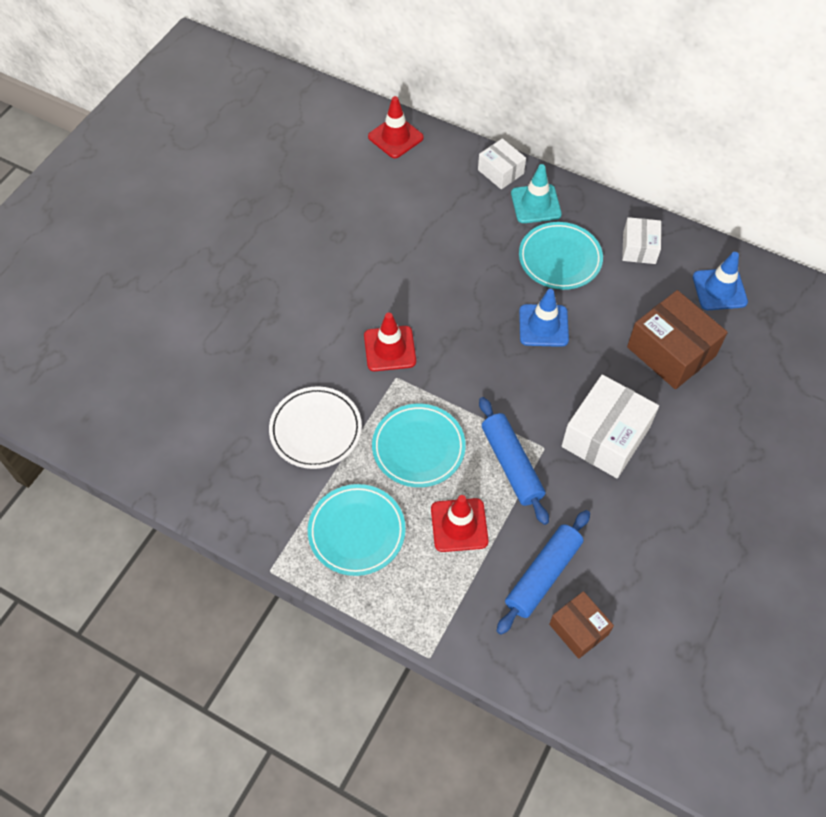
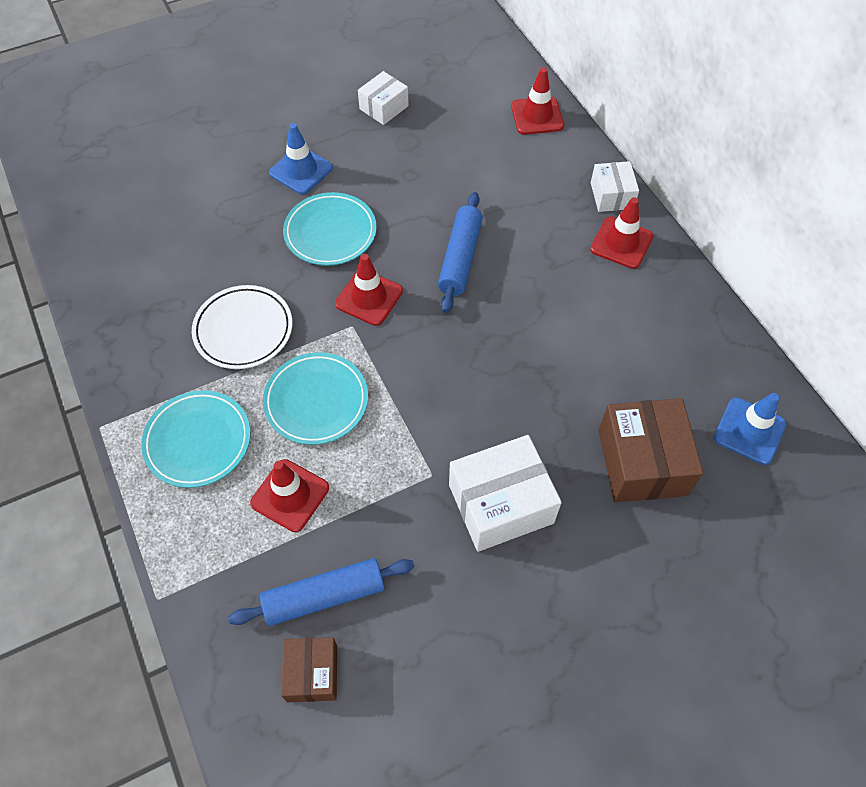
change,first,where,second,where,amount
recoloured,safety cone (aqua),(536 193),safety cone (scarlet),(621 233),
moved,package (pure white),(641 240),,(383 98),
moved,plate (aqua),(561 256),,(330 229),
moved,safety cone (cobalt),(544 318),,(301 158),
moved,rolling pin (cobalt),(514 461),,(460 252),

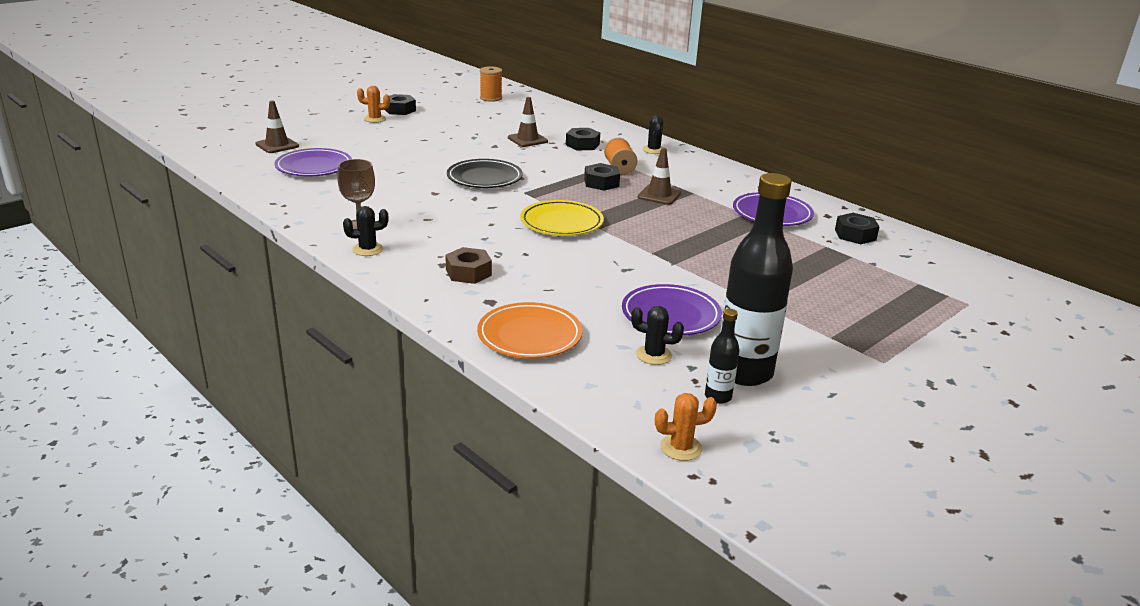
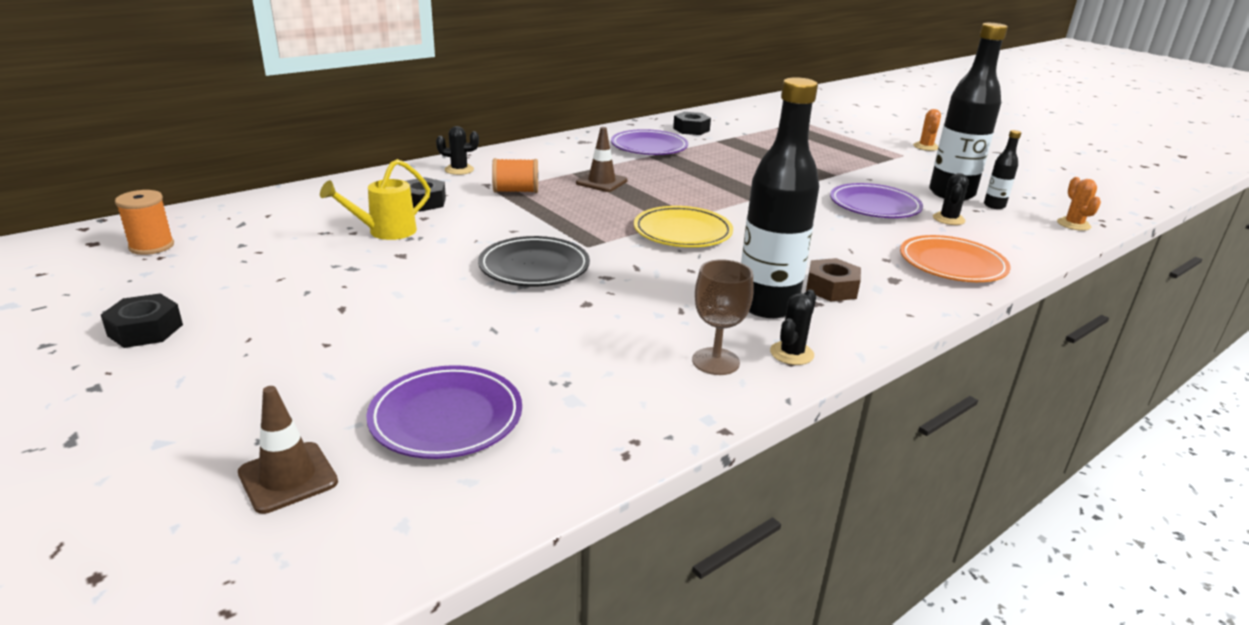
change,first,where,second,where,amount
moved,prickly plant (orange-coloured),(373 104),,(927 130),
replaced,safety cone (dark brown),(528 122),watering can (golden),(375 199),
removed,nut (jet-black),(602 177),,,
turned,prickly plant (jet-black),(365 231),,(793 327),45 degrees clockwise
added,,,drink bottle (jet-black),(780 197),

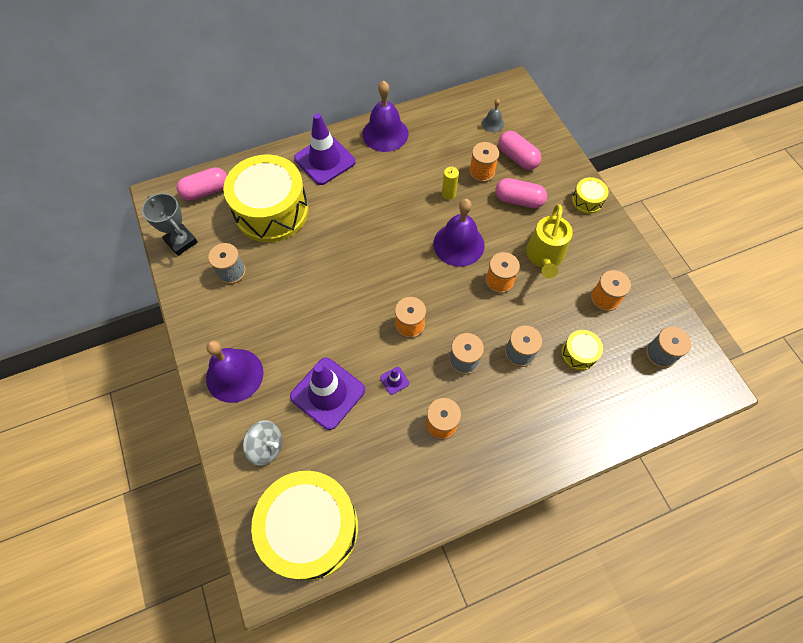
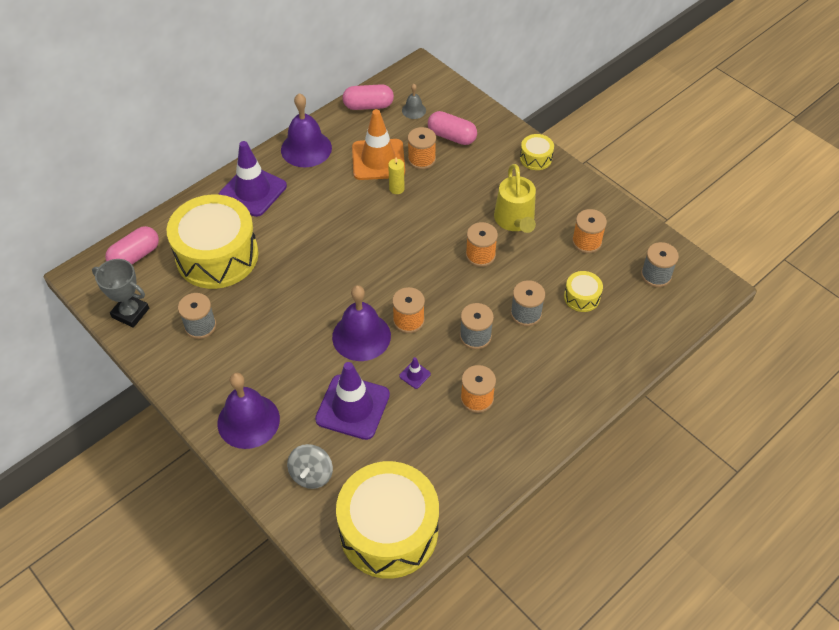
change,first,where,second,where,amount
moved,pill (rose-pink),(521 193),,(368 97),
moved,bell (violet),(459 233),,(361 323),
turned,toy top (grey),(262 443),,(310 466),105 degrees clockwise
added,,,safety cone (orange-coloured),(378 144),

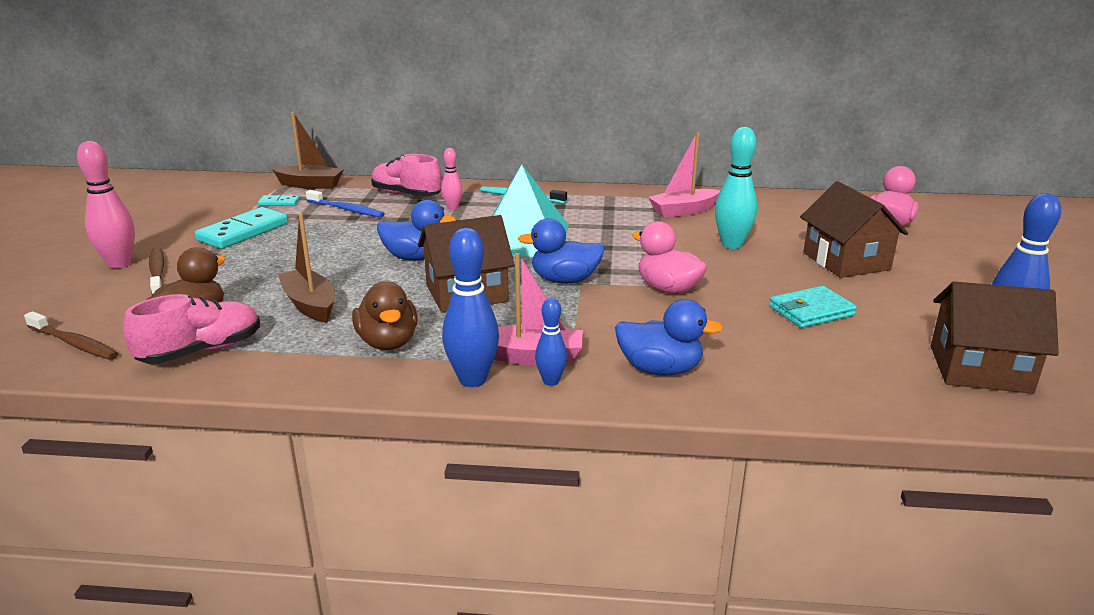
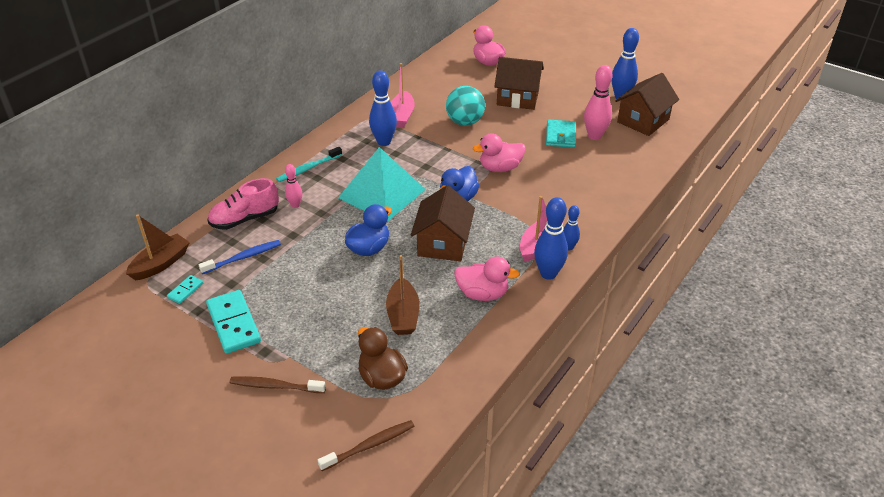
change,first,where,second,where,amount
replaced,tenpin (aqua),(736 188),sphere (aqua),(465 106),
moved,tenpin (rose-pink),(106 205),,(598 102),
turned,boat (dark brown),(306 268),,(403 295),90 degrees counterclockwise
recoloured,toy duck (dark brown),(385 315),toy duck (rose-pink),(487 279),
removed,lace-up shoe (rose-pink),(191 329),,,
removed,toy duck (cobalt),(669 337),,,
added,,,tenpin (cobalt),(383 108),

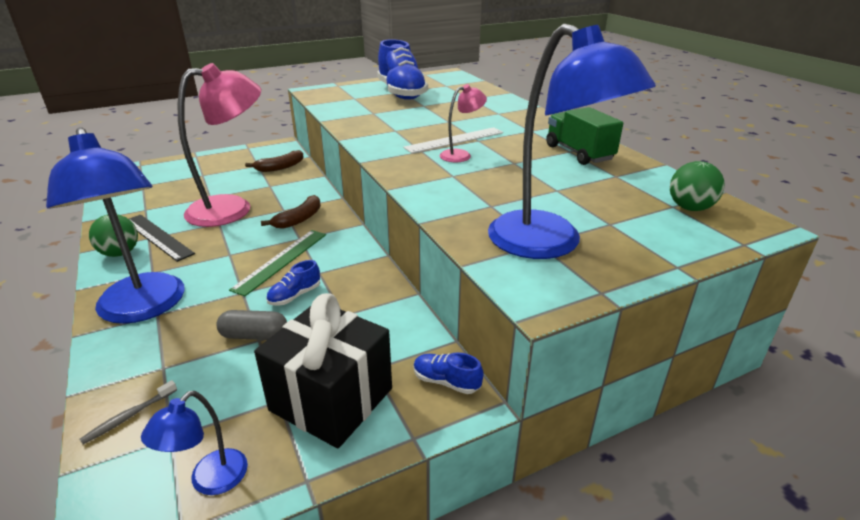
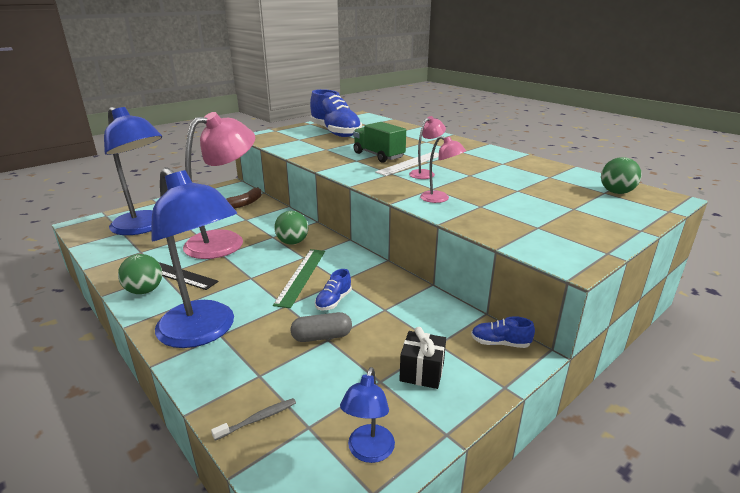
change,first,where,second,where,amount
moved,lamp (cobalt),(572 141),,(133 171),
moved,truck (emerald),(584 136),,(379 142),
replaced,toy banana (dark brown),(291 212),sphere (emerald),(291 228),
resized,present (jet-black),(323 370),,(422 358),x0.51
turned,toothbrush (grey),(128 412),,(253 419),150 degrees counterclockwise
added,,,lamp (rose-pink),(443 169),

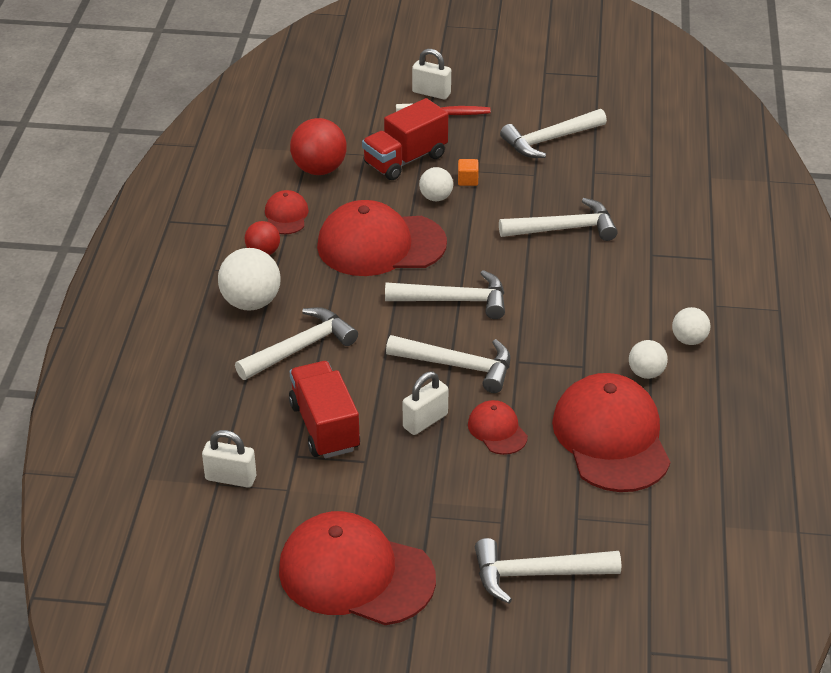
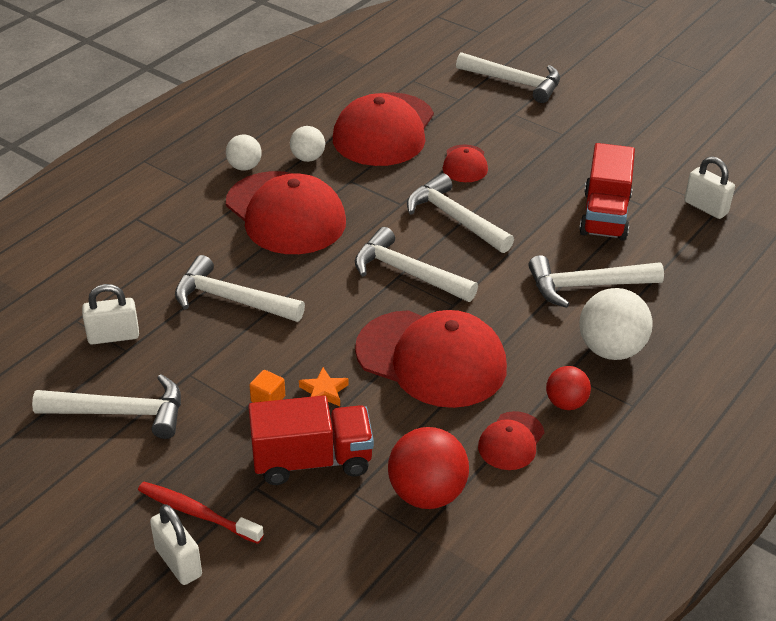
change,first,where,second,where,amount
replaced,sphere (pure white),(436 184),five-pointed star (orange-coloured),(324 386),
moved,lock (pure white),(426 403),,(110 314),
moved,peaked cap (scarlet),(357 568),,(286 212),

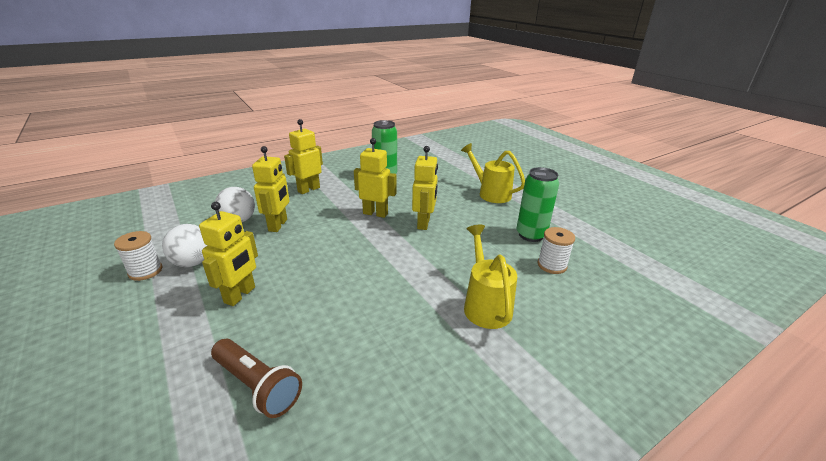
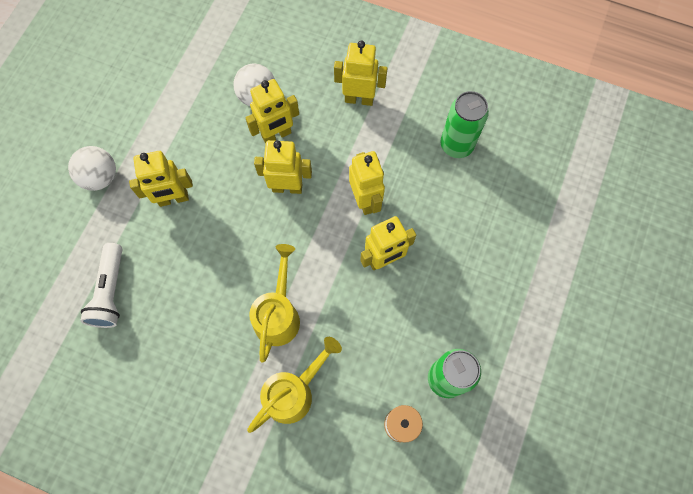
change,first,where,second,where,amount
moved,watering can (golden),(493 173),,(274 303),
moved,sphere (pure white),(185 245),,(92 168),
removed,spool (pure white),(138 256),,,
recoloured,flashlight (dark brown),(256 378),flashlight (pure white),(101 285),
added,,,robot figure (golden),(283 167),

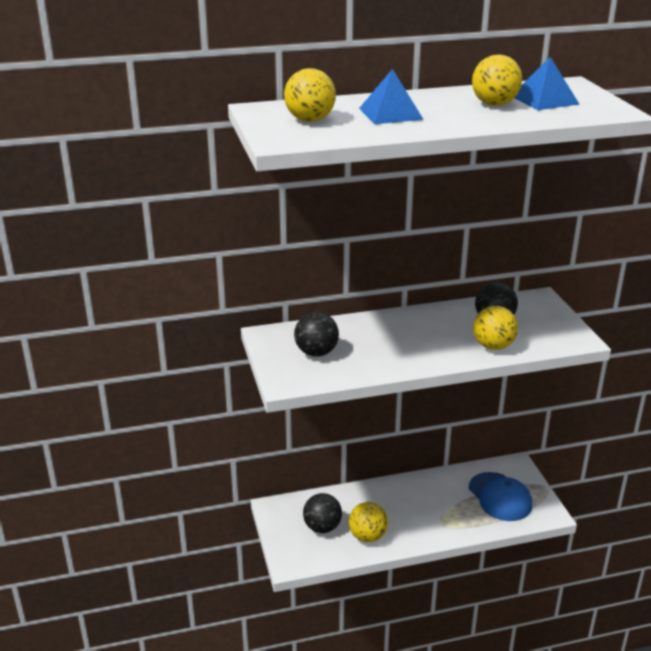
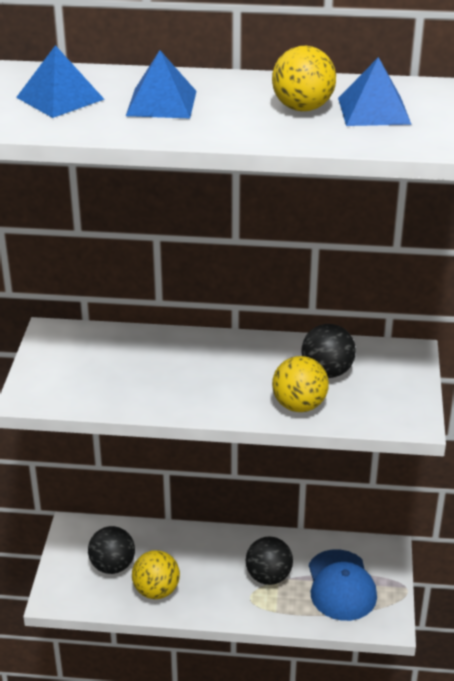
change,first,where,second,where,amount
replaced,sphere (golden),(310 95),pyramid shape (cobalt),(60 81),
moved,sphere (jet-black),(316 334),,(269 560),

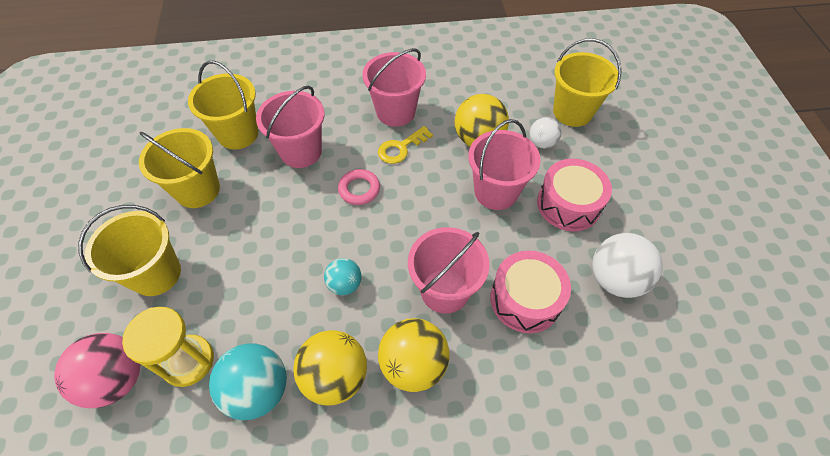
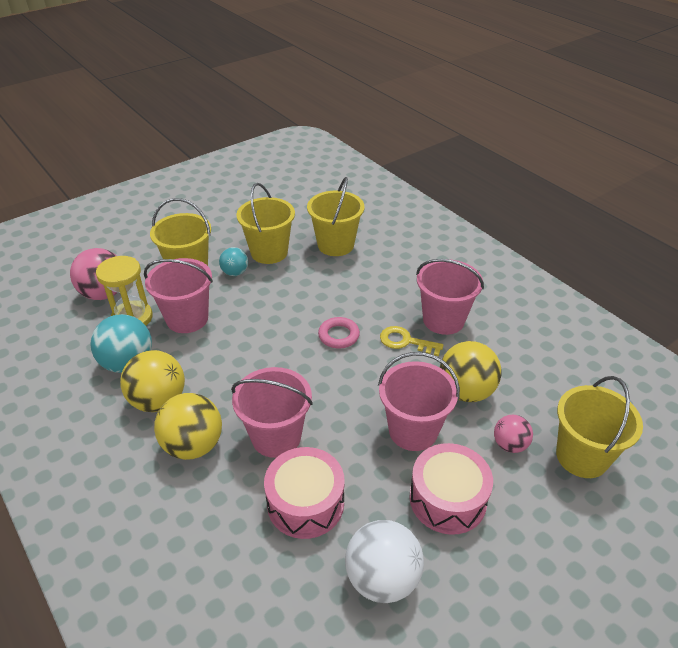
change,first,where,second,where,amount
moved,pail (rose-pink),(290 126),,(178 295),
recoloured,sphere (pure white),(545 133),sphere (rose-pink),(513 434),
moved,sphere (aqua),(342 276),,(233 261),

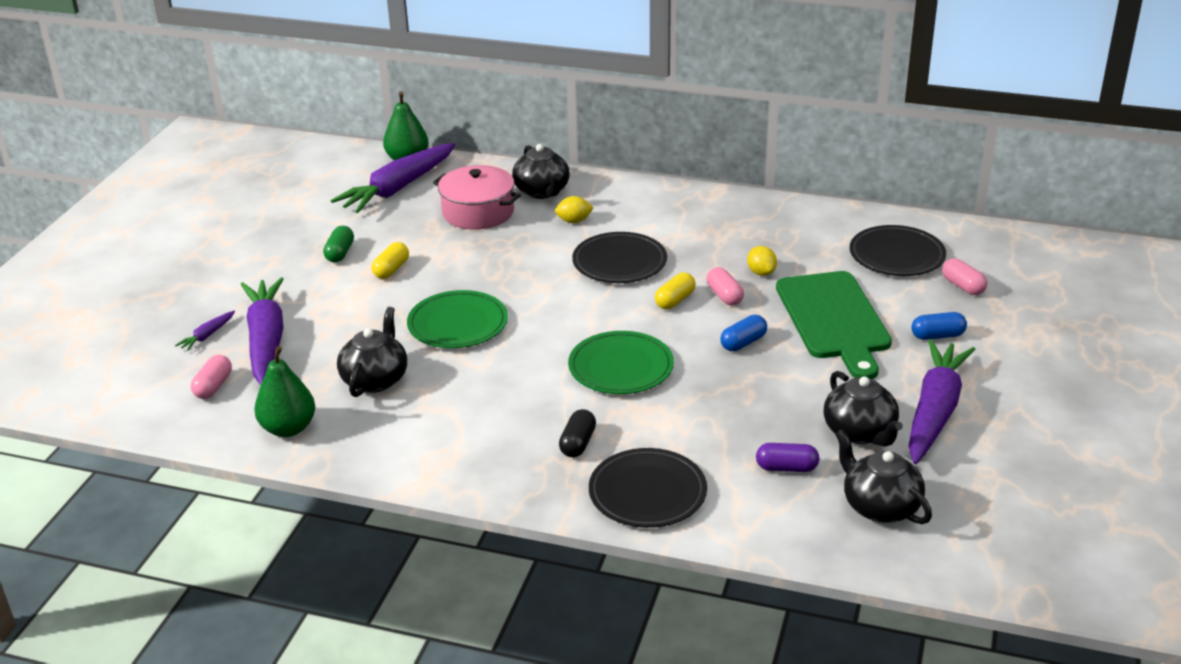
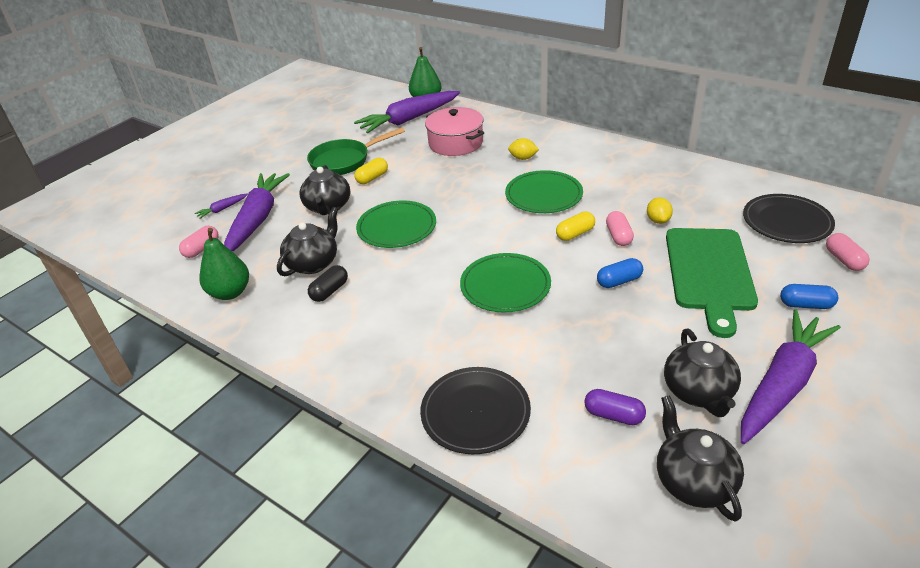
change,first,where,second,where,amount
moved,tea pot (jet-black),(541 171),,(325 190),
replaced,pill (emerald),(338 244),pan (emerald),(356 151),
recoloured,plate (jet-black),(619 257),plate (emerald),(544 191),
moved,pill (jet-black),(577 433),,(328 283),

